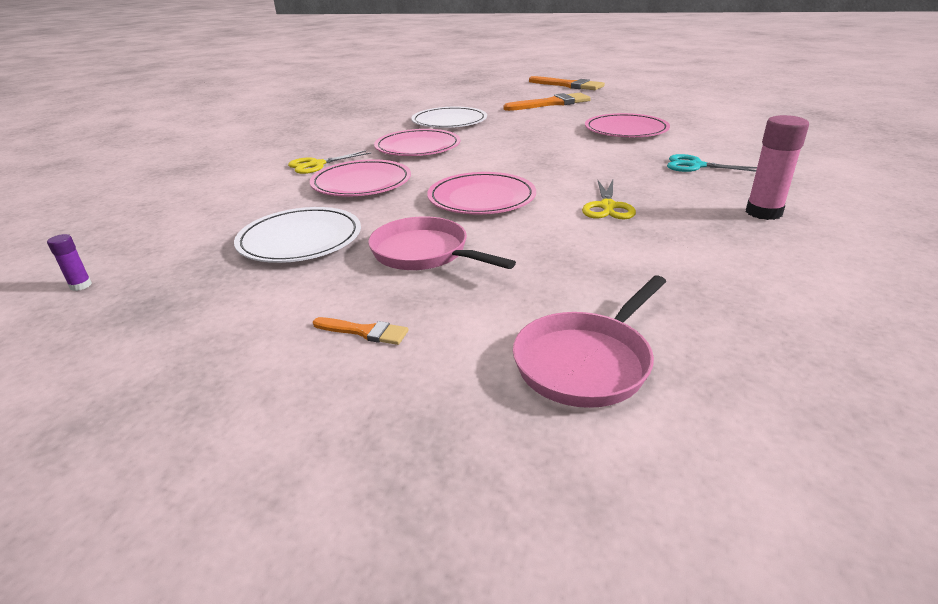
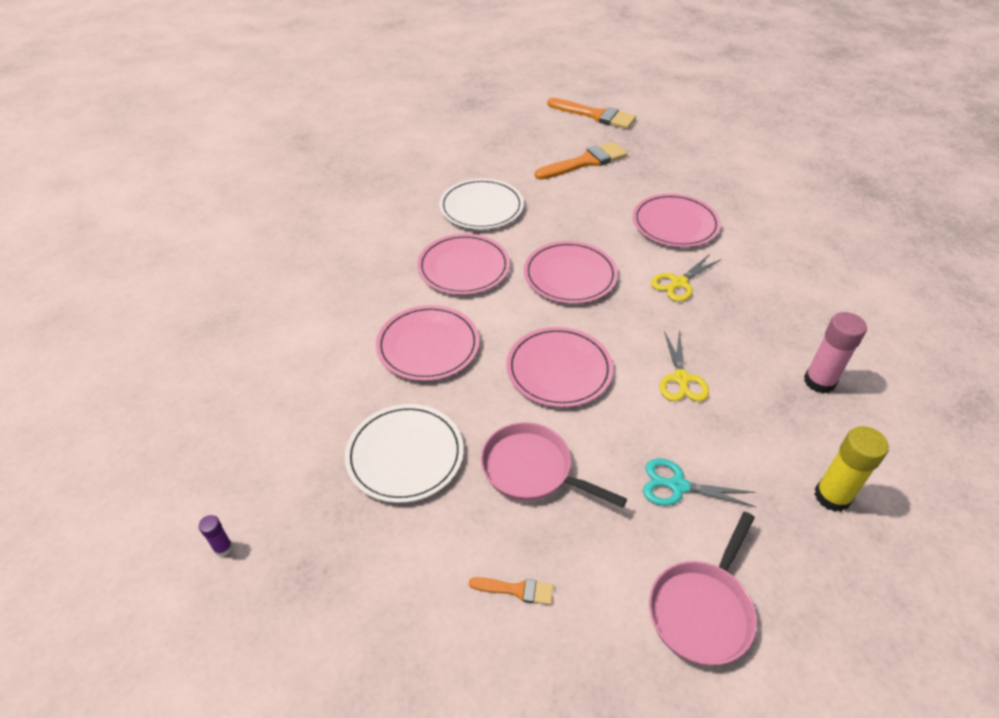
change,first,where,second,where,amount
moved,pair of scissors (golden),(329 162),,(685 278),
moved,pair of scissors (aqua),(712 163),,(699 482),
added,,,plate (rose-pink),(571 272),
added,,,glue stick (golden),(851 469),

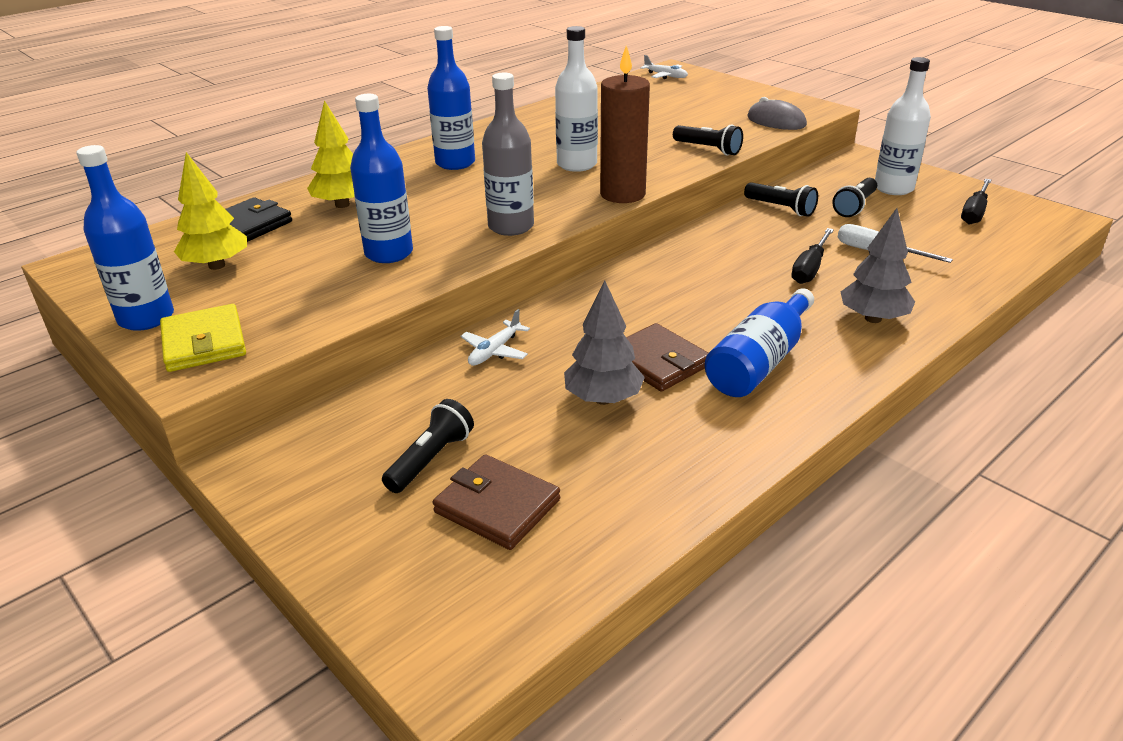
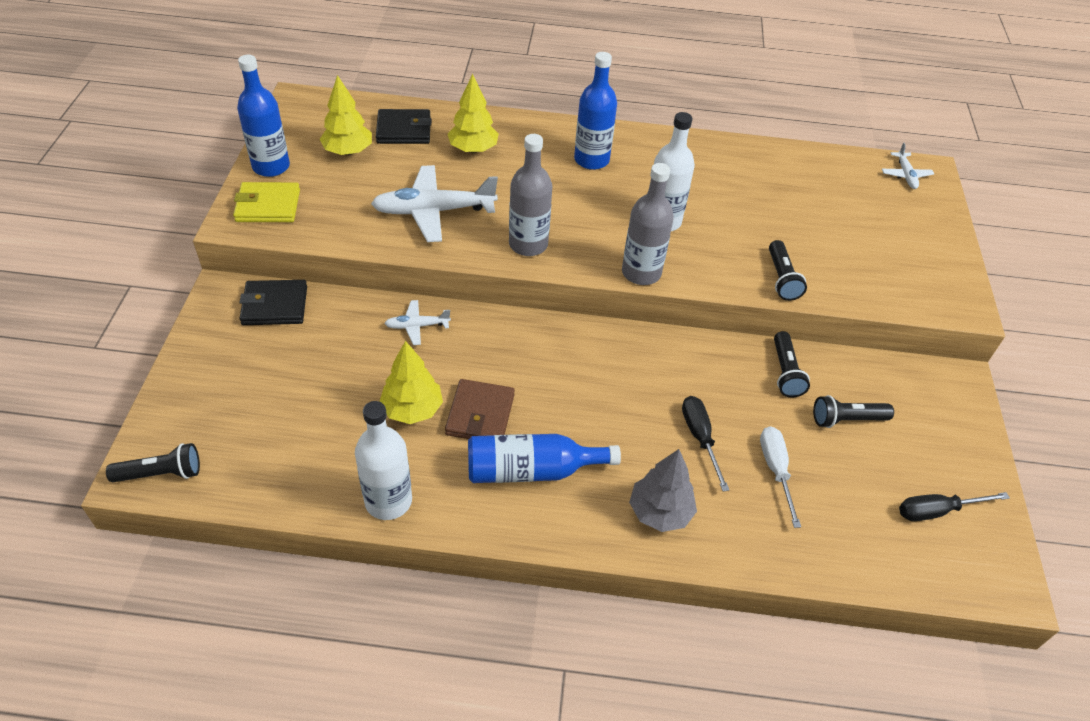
change,first,where,second,where,amount
replaced,pillar candle (dark brown),(625 124),drink bottle (grey),(648 224),
moved,drink bottle (pure white),(903 126),,(383 460),
replaced,drink bottle (cobalt),(381 178),aeroplane (pure white),(434 203),
removed,PC mouse (grey),(777 113),,,
turned,hand screwdriver (jet-black),(812 256),,(705 444),90 degrees clockwise
recoloured,fir tree (grey),(604 342),fir tree (golden),(411 382),
turned,billfold (golden),(203 338),,(266 202),60 degrees clockwise
moved,flashlight (jet-black),(428 446),,(153 462),
removed,billfold (dark brown),(496 502),,,
added,,,billfold (jet-black),(273 302),

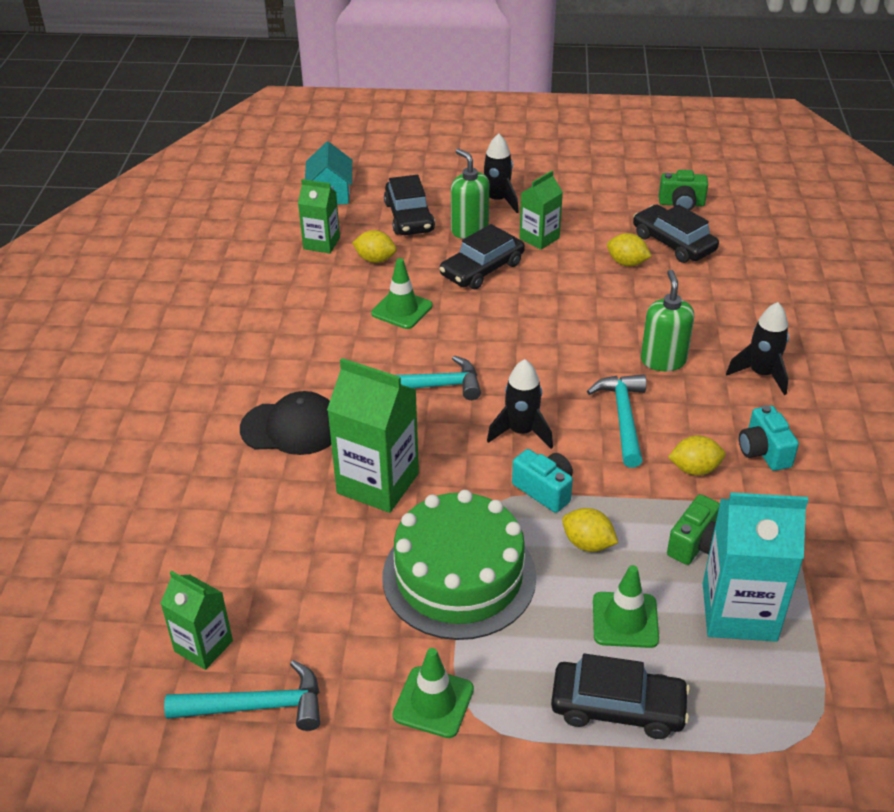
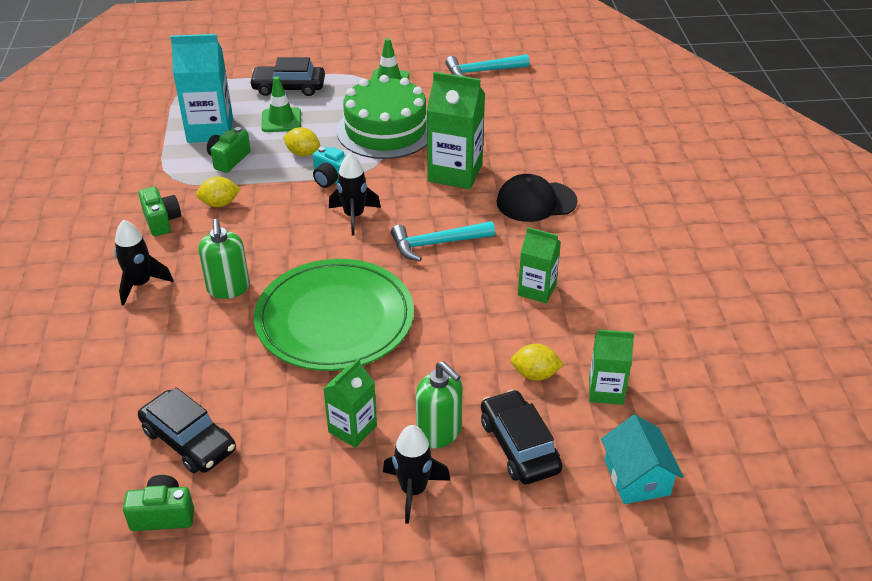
change,first,where,second,where,amount
removed,toy car (jet-black),(482 256),,,
removed,toy lemon (golden),(629 249),,,
removed,safety cone (emerald),(402 293),,,
removed,claw hammer (aqua),(616 421),,,
recoloured,photo camera (aqua),(769 438),photo camera (emerald),(159 211),
moved,carton (emerald),(196 620),,(539 265),
added,,,plate (emerald),(334 315),

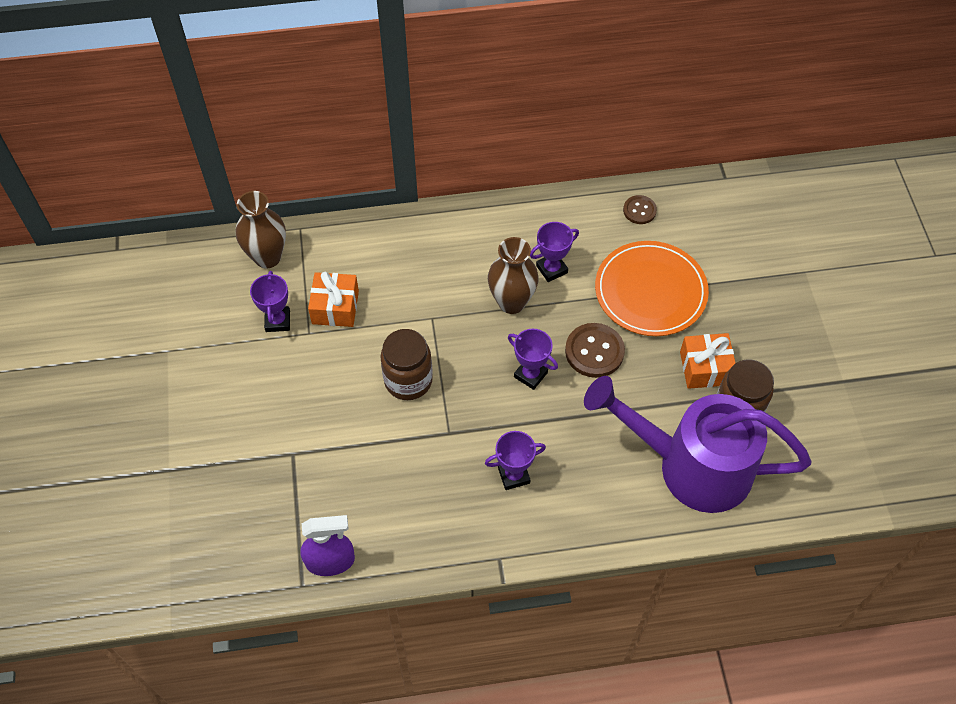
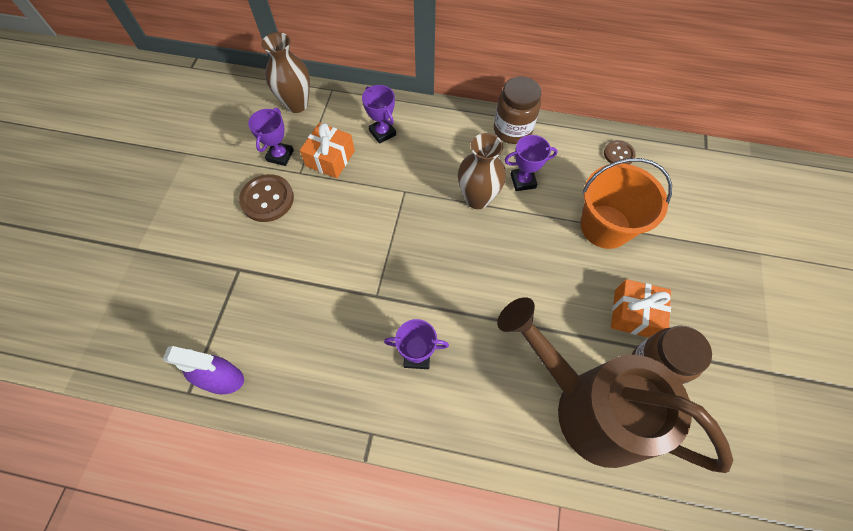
change,first,where,second,where,amount
replaced,plate (orange-coloured),(652 288),pail (orange-coloured),(626 203),
moved,sewing button (dark brown),(595 350),,(266 198),
moved,jar (dark brown),(407 364),,(517 110),
moved,trophy (violet),(533 359),,(379 114),
recoloured,watering can (violet),(698 444),watering can (dark brown),(615 385),

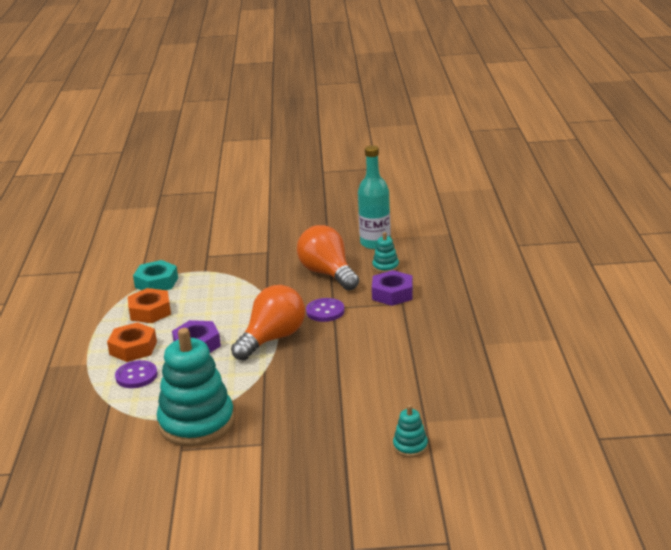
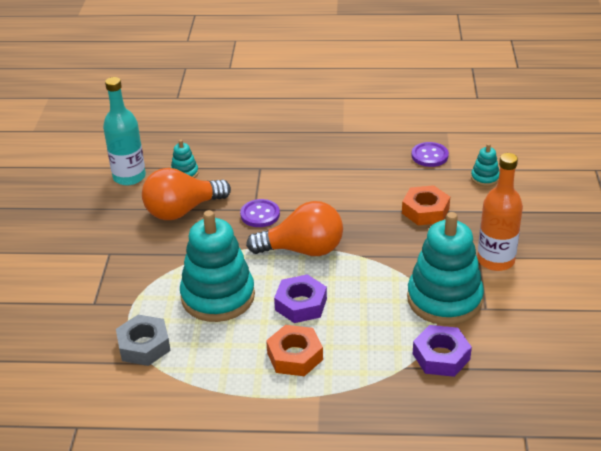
change,first,where,second,where,amount
recoloured,nut (aqua),(155 275),nut (grey),(143 340),
moved,nut (violet),(392 288),,(442 351),
turned,lightbulb (orange-coloured),(268 323),,(294 228),135 degrees clockwise
moved,nut (orange-coloured),(149 305),,(426 205),
moved,sewing button (violet),(136 374),,(430 154),
added,,,drink bottle (orange-coloured),(500 212),
added,,,stacking toy (aqua),(217 266),

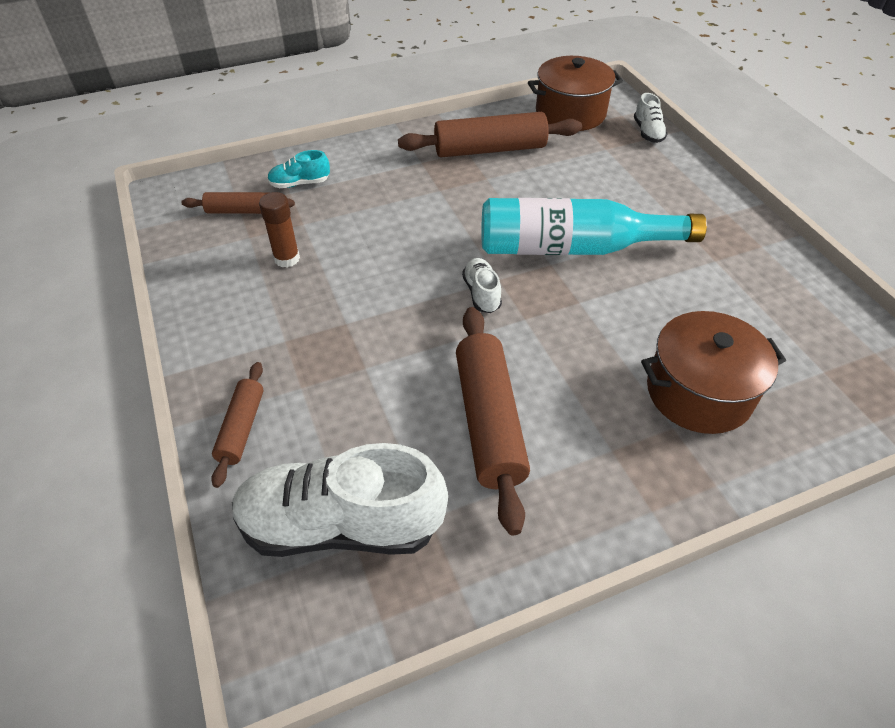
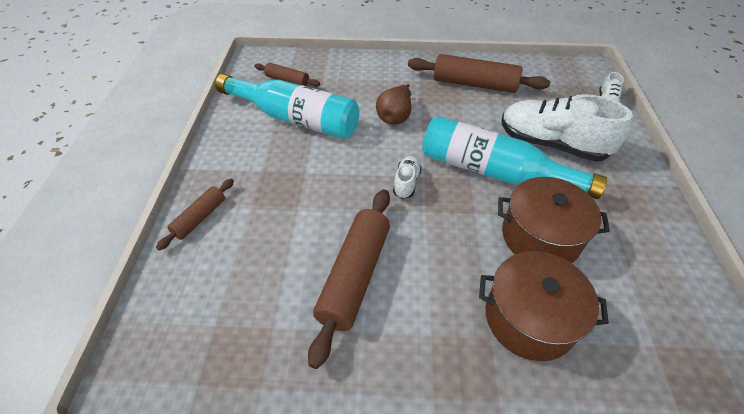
change,first,where,second,where,amount
moved,stockpot (dark brown),(575 93),,(554 220),
removed,lace-up shoe (aqua),(298 169),,,
replaced,glue stick (dark brown),(279 229),drink bottle (aqua),(287 106),
moved,lace-up shoe (pure white),(340 500),,(567 128),
added,,,toy pear (dark brown),(393 104),

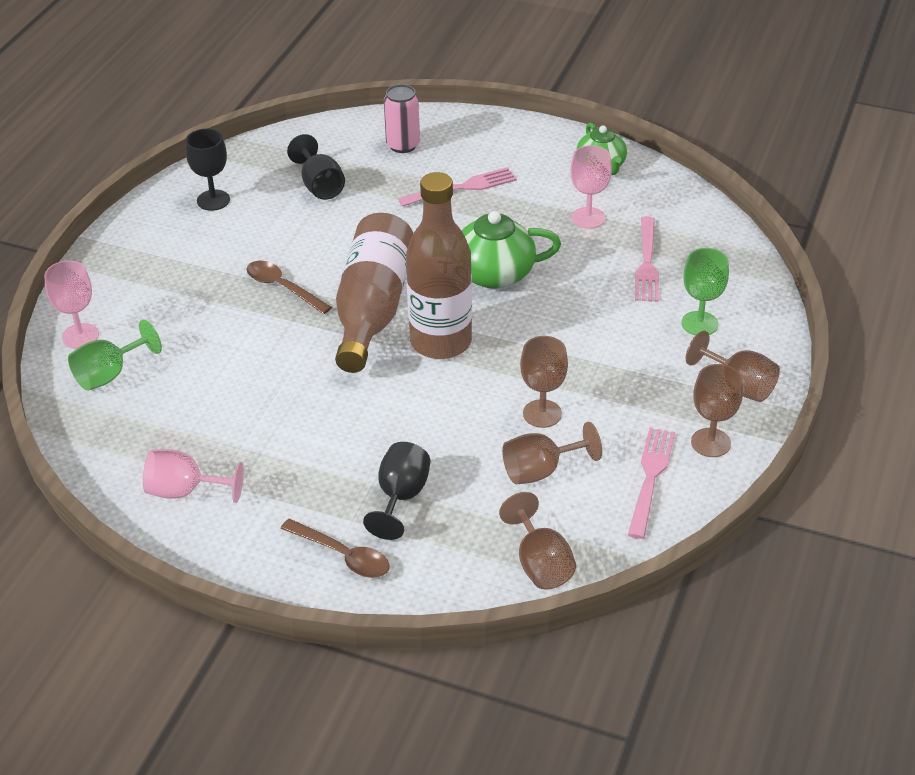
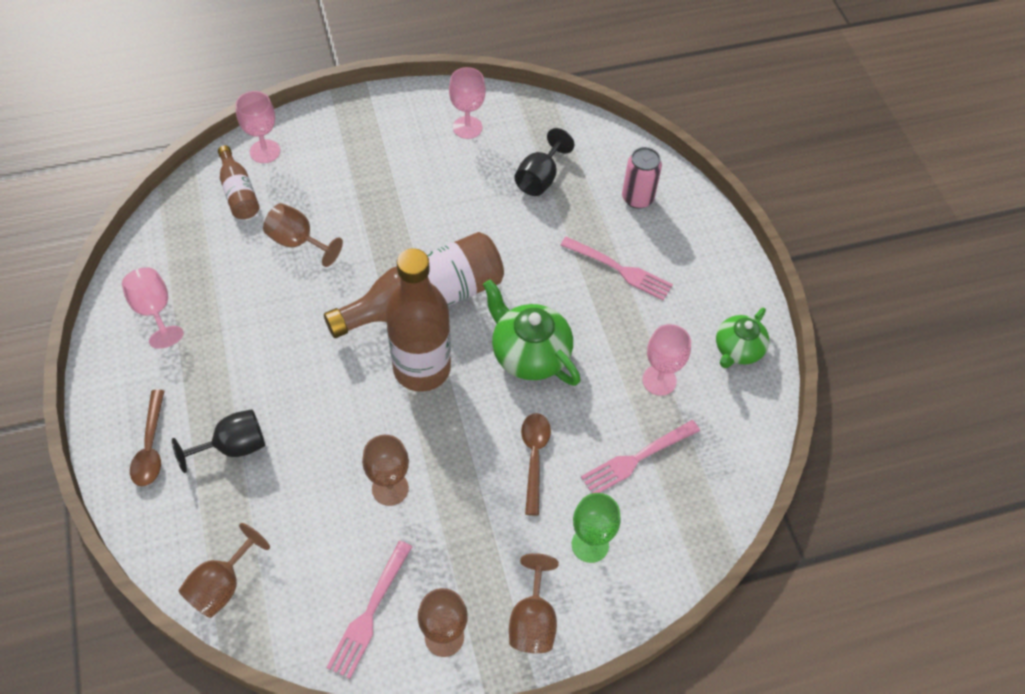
change,first,where,second,where,amount
recoloured,chalice (jet-black),(207 170),chalice (rose-pink),(467 103),
moved,teaspoon (dark brown),(289 287),,(536 464),
replaced,chalice (emerald),(115 355),drink bottle (dark brown),(238 182),
moved,chalice (dark brown),(552 453),,(303 235),
turned,table fork (rose-pink),(651 483),,(369 610),135 degrees clockwise

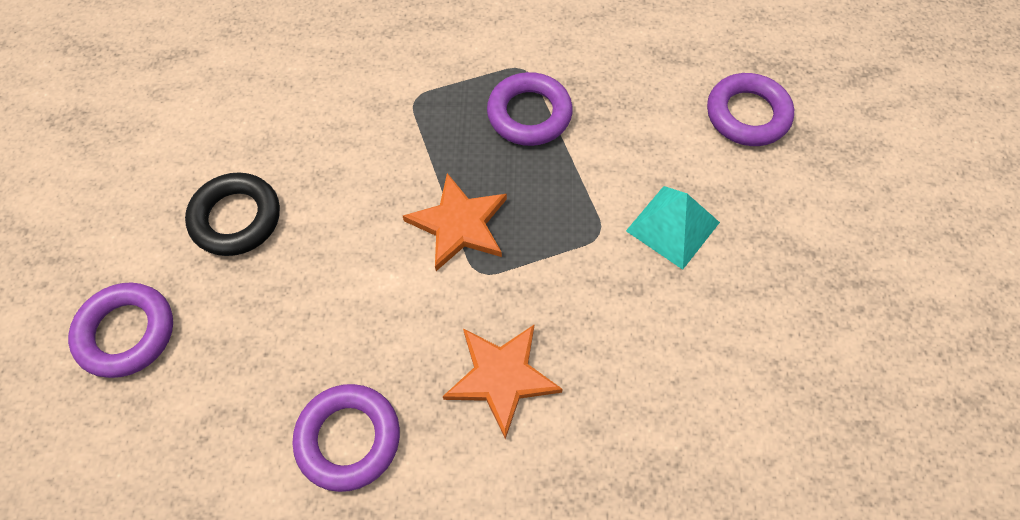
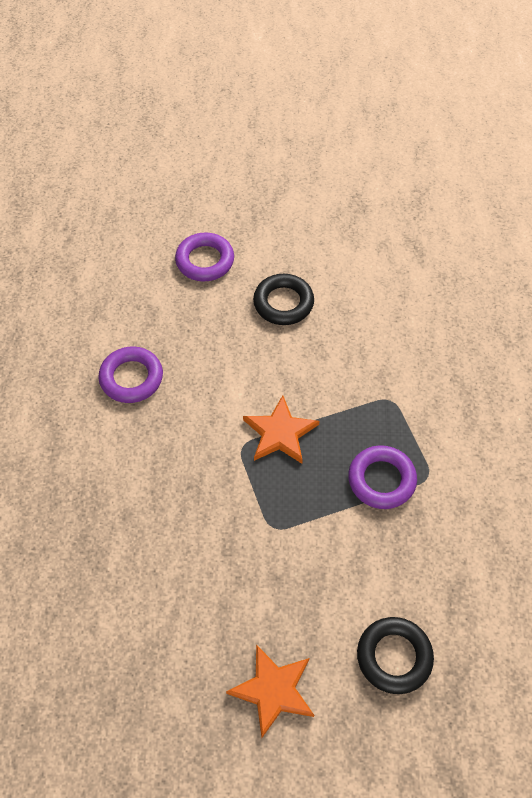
change,first,where,second,where,amount
recoloured,hoop (violet),(750 109),hoop (jet-black),(395 655),
removed,pyramid shape (aqua),(673 228),,,
moved,five-pointed star (orange-coloured),(503 382),,(270 691),

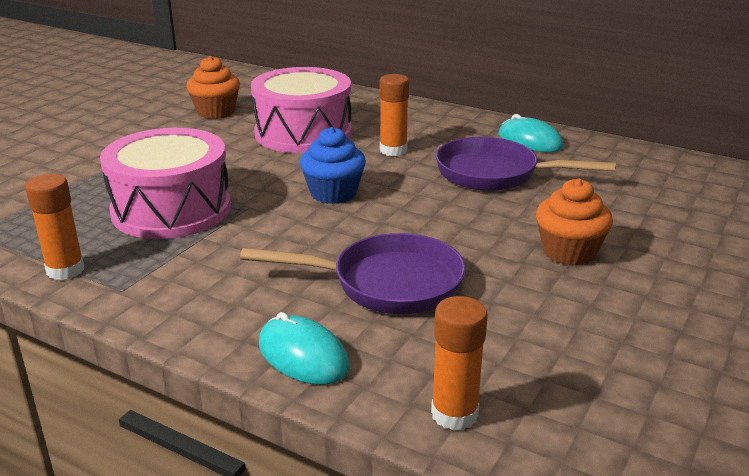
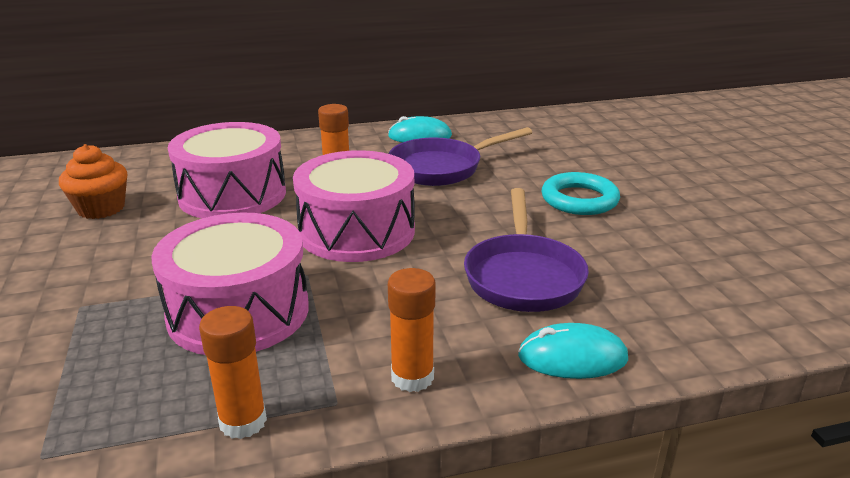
change,first,where,second,where,amount
replaced,cupcake (cobalt),(333 165),snare drum (rose-pink),(354 206),
replaced,cupcake (orange-coloured),(574 222),hoop (aqua),(581 193),
turned,pan (violet),(353 273),,(526 250),135 degrees clockwise
moved,glue stick (orange-coloured),(459 363),,(411 330),

